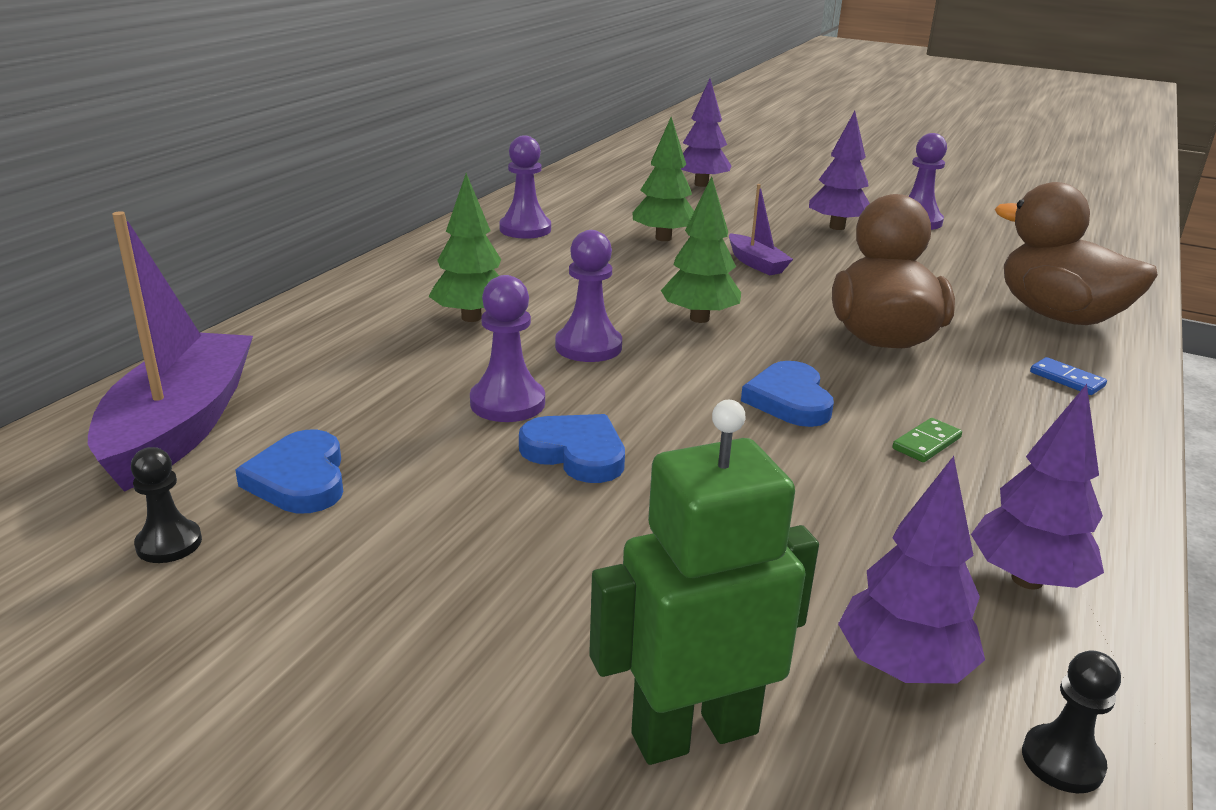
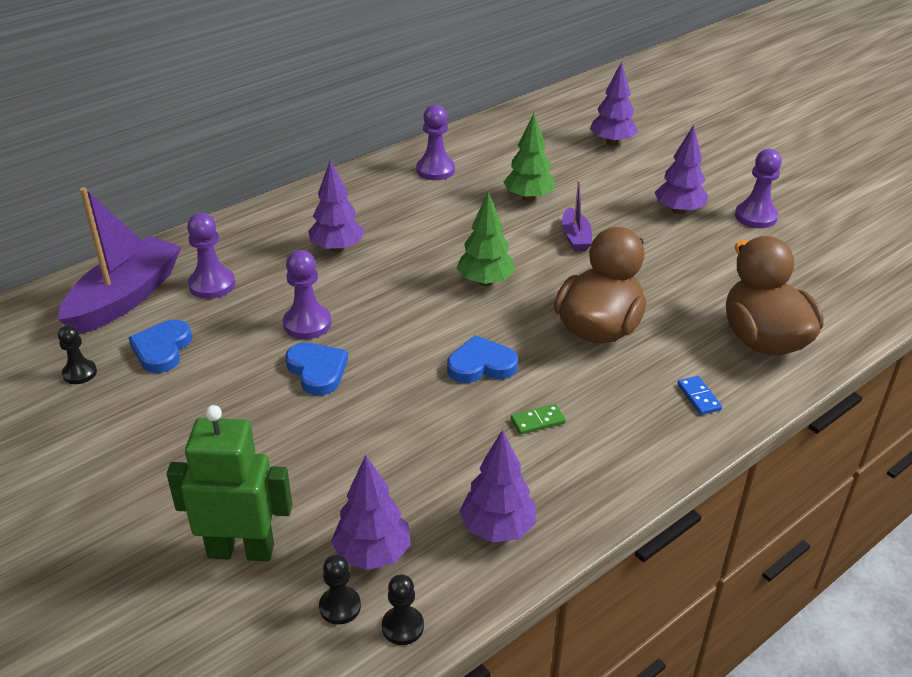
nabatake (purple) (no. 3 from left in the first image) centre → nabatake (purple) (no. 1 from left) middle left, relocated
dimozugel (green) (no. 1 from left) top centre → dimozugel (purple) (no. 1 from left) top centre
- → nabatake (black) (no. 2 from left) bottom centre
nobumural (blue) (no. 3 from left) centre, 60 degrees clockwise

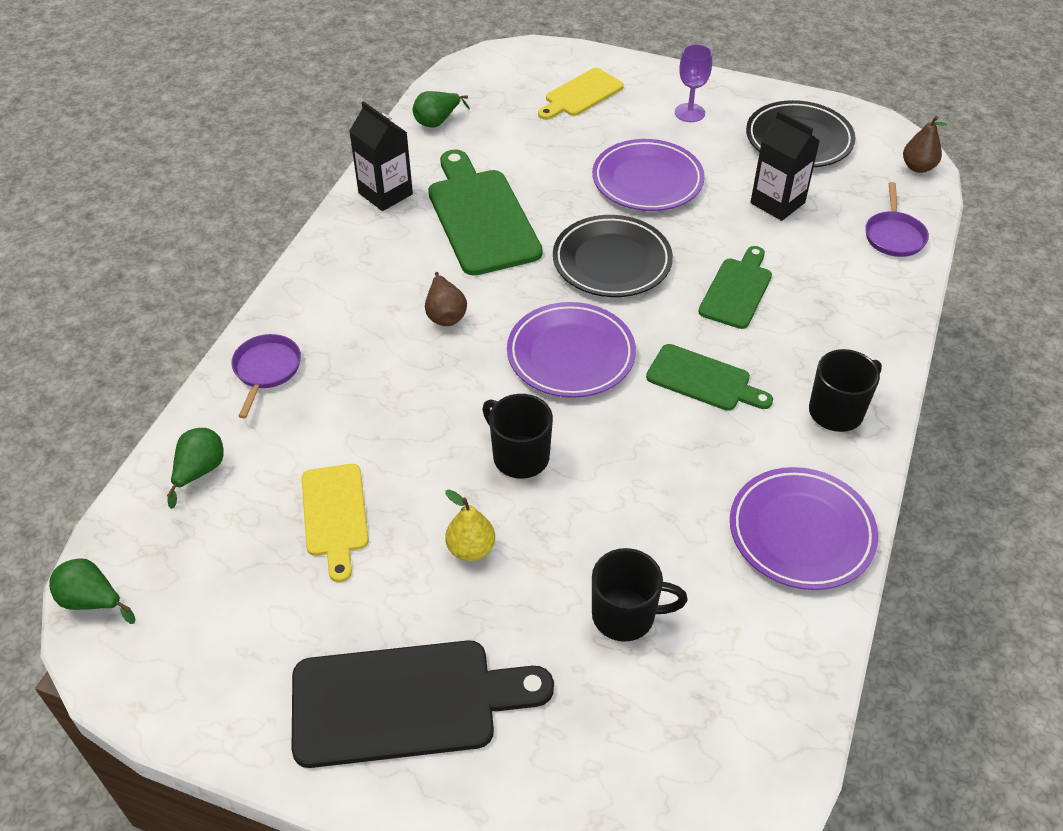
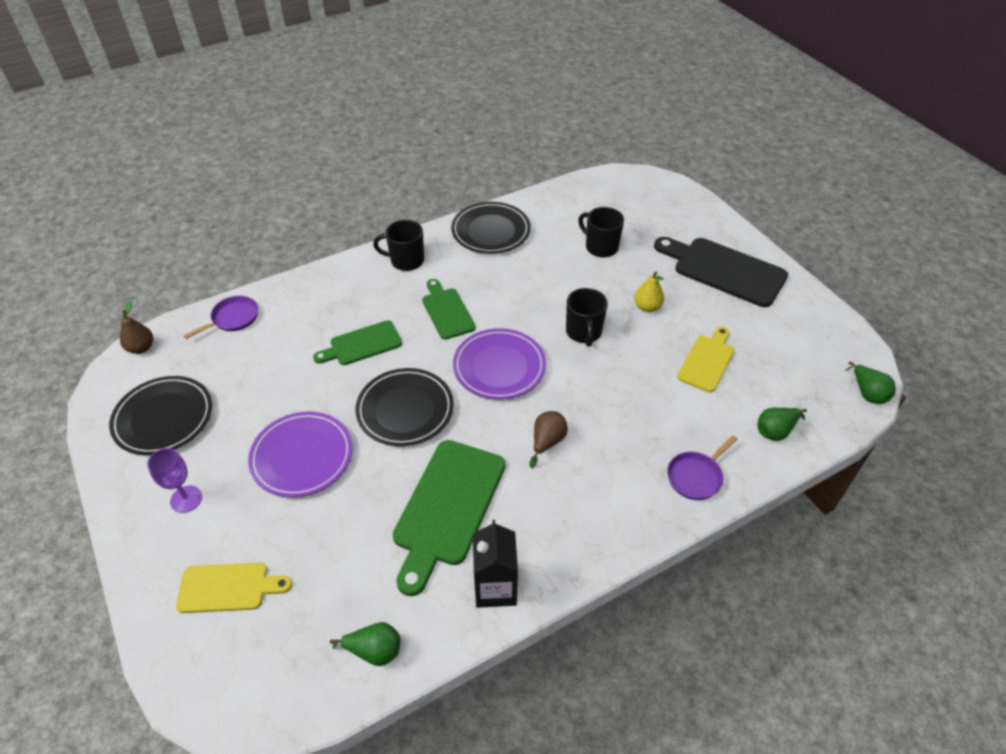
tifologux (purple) (no. 3 from left) middle right → tifologux (black) (no. 3 from left) top centre
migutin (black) (no. 2 from left) top right → -

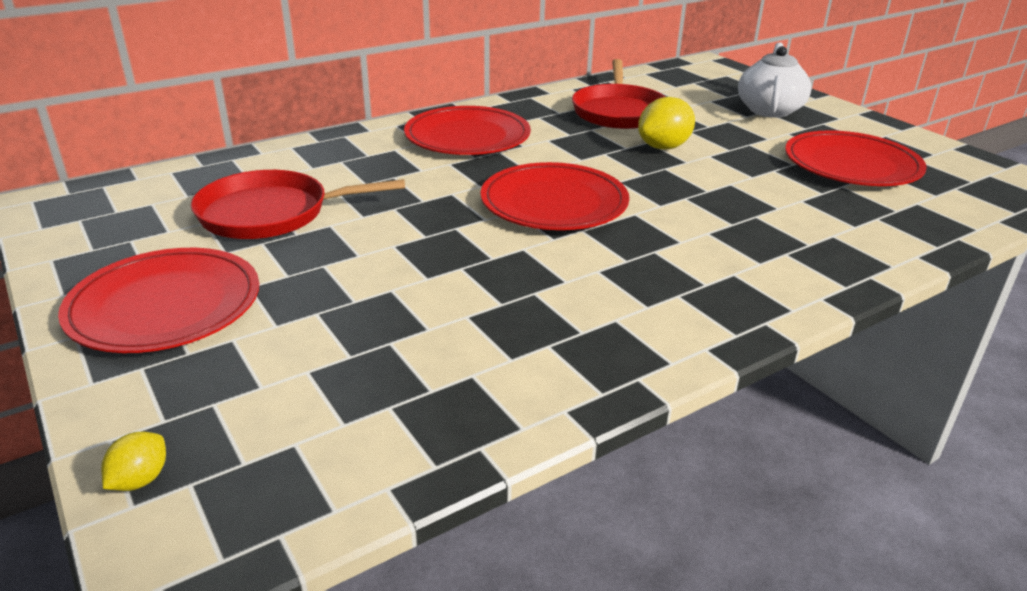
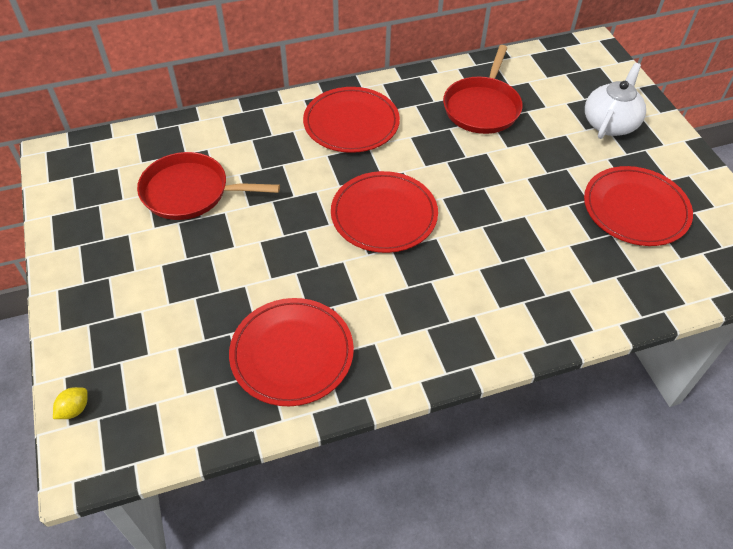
tifologux (red) (no. 1 from left) middle left → tifologux (red) (no. 1 from left) centre, relocated
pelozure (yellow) (no. 2 from left) top centre → -

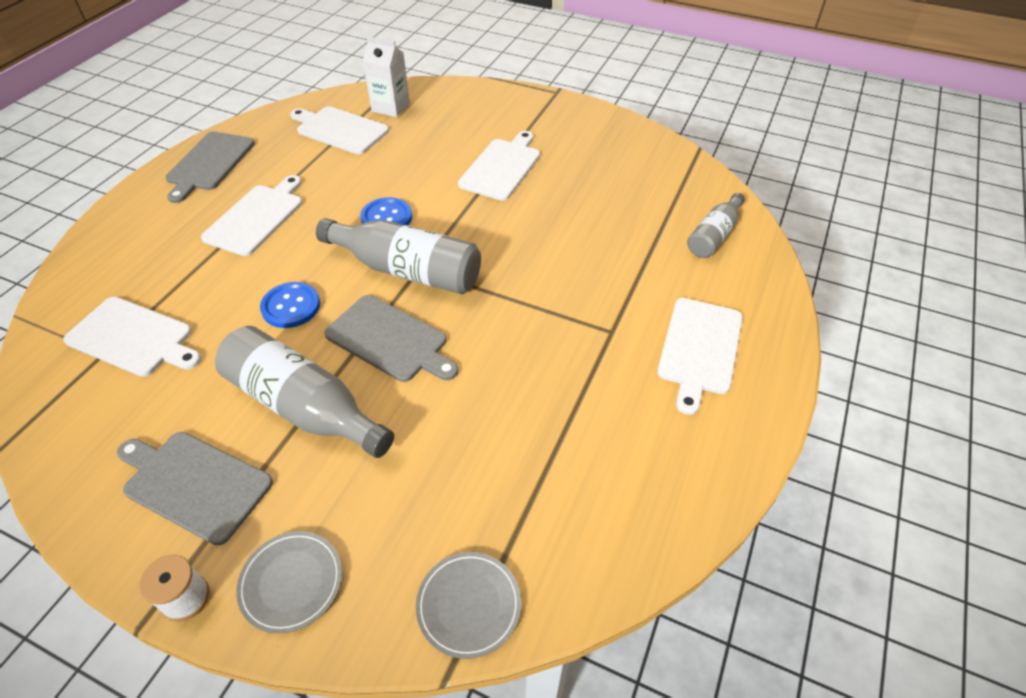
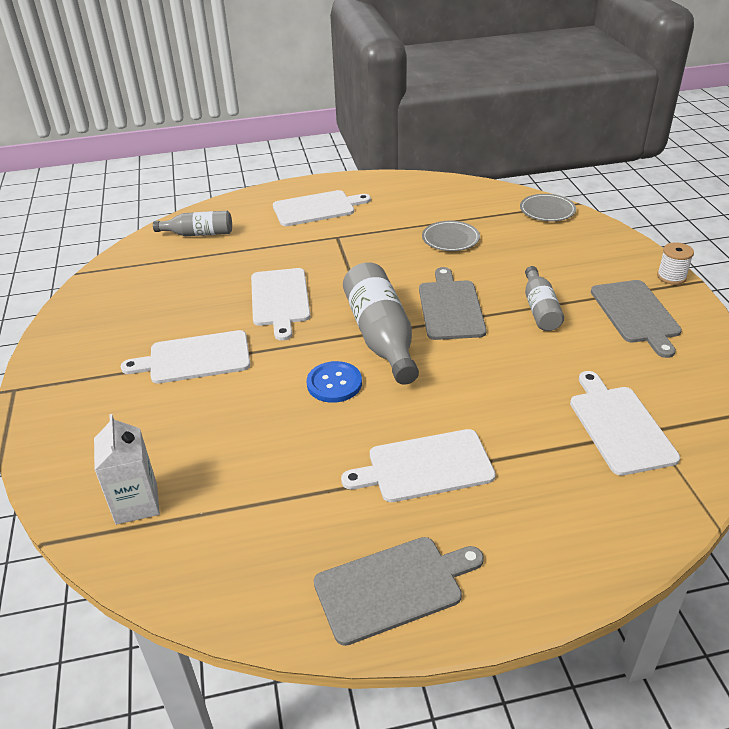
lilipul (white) (no. 3 from left in the first image) top left → lilipul (white) (no. 2 from left) centre, relocated
tifologux (grey) (no. 1 from left) bottom left → tifologux (grey) (no. 1 from left) top centre, relocated
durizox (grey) (no. 1 from left in the first image) middle left → durizox (grey) (no. 3 from left) middle right, x0.59
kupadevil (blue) (no. 1 from left) middle left → -

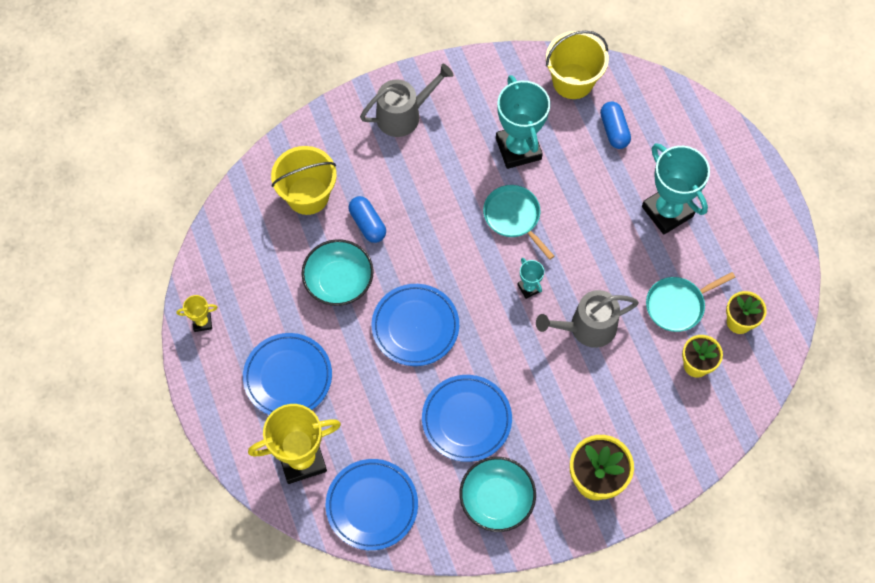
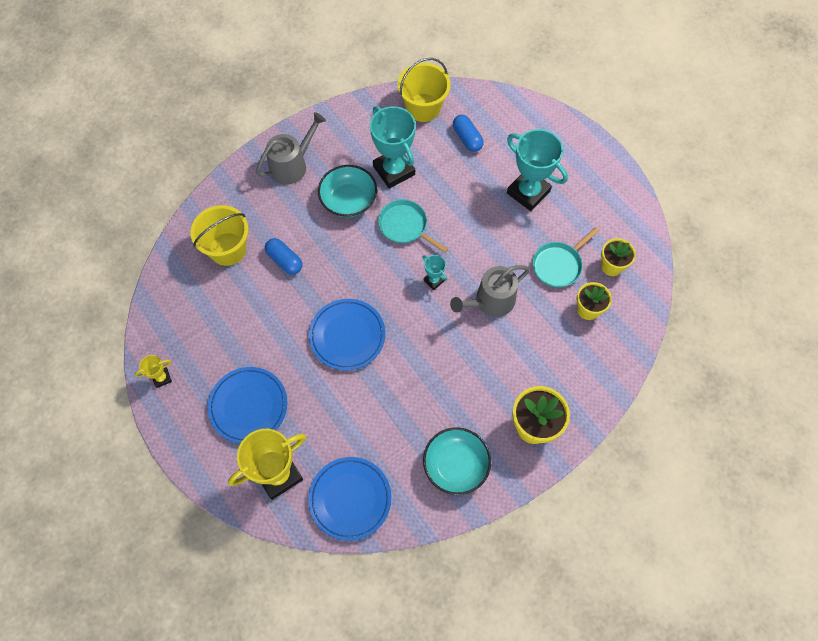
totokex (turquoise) (no. 1 from left) centre → totokex (turquoise) (no. 1 from left) top centre, relocated
tifologux (blue) (no. 4 from left) bottom centre → -

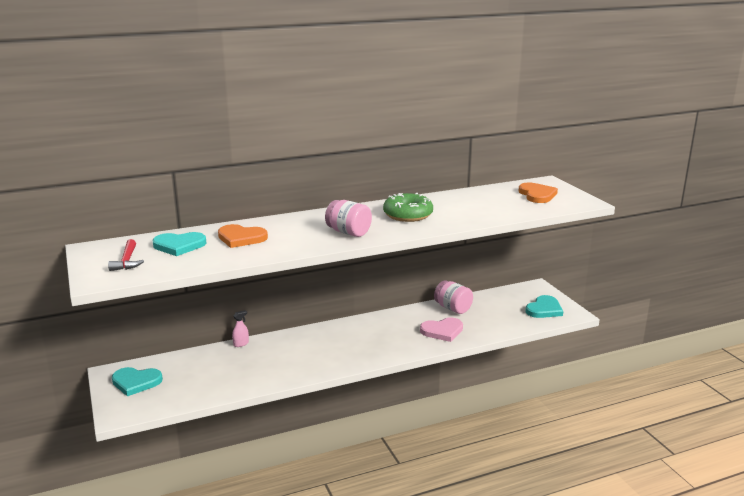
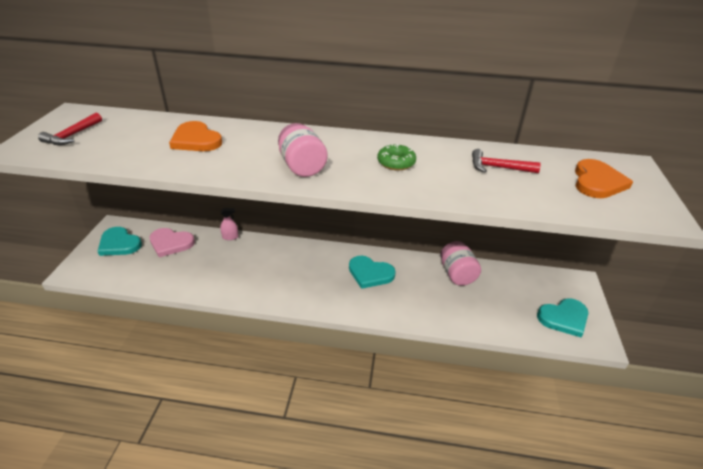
nobumural (pink) centre → nobumural (pink) middle left, relocated
nobumural (turquoise) (no. 2 from left) middle left → nobumural (turquoise) (no. 2 from left) centre, relocated
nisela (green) centre, x0.61
- → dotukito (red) (no. 2 from left) middle right

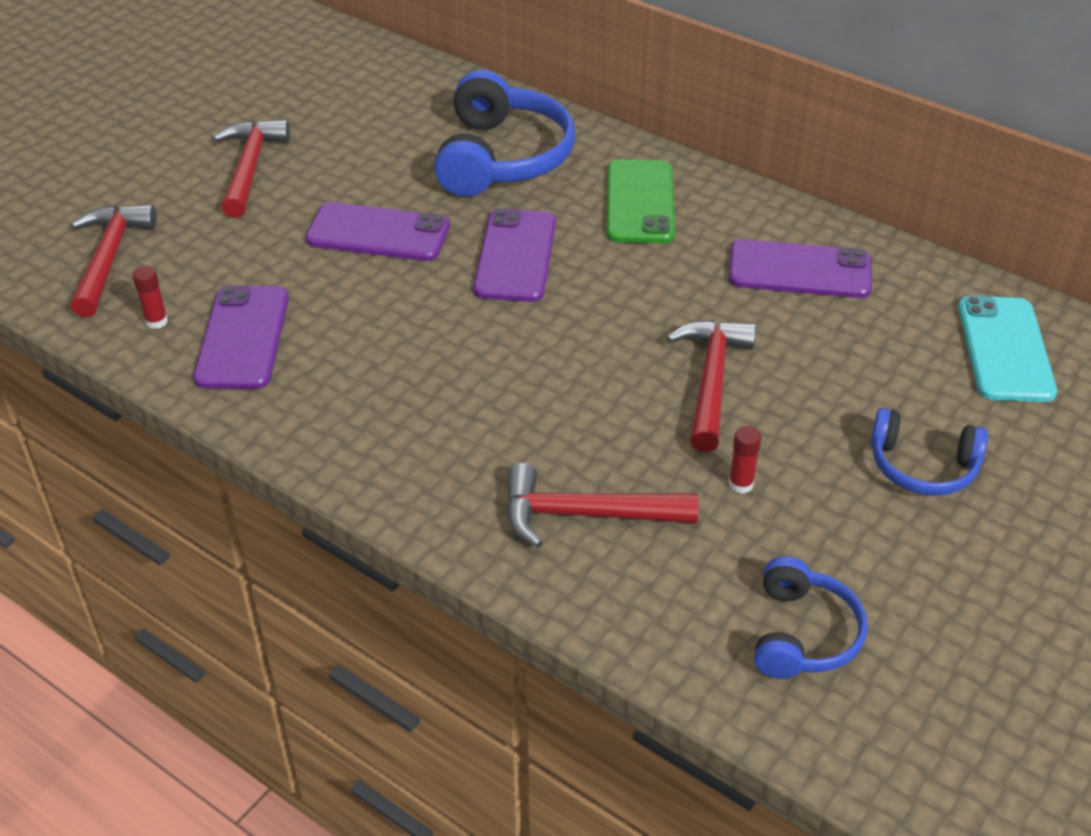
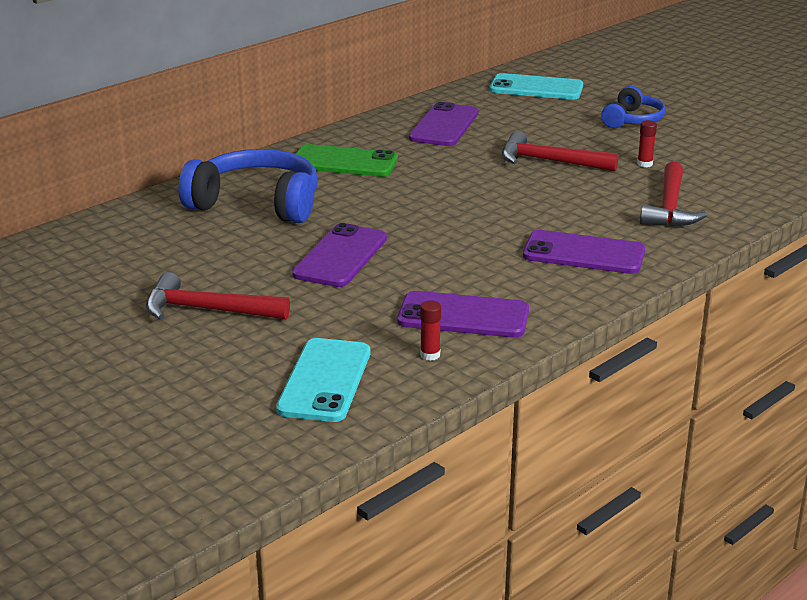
dotukito (red) (no. 1 from left) top left → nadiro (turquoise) (no. 1 from left) centre
nadiro (purple) (no. 3 from left in the first image) top centre → nadiro (purple) (no. 4 from left) middle right, relocated
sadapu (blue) (no. 2 from left) bottom right → -

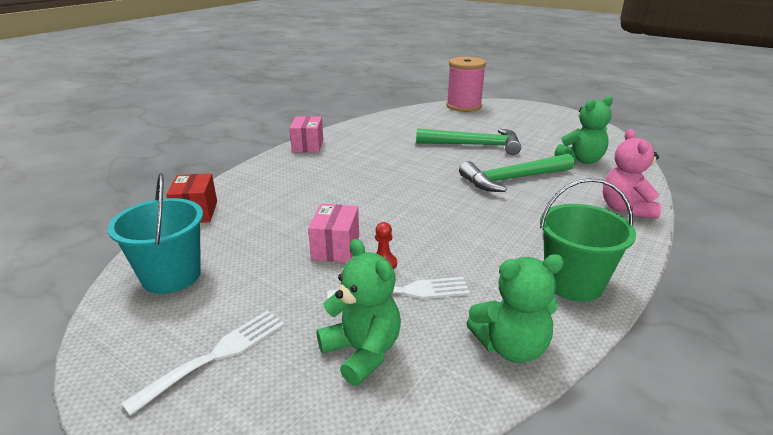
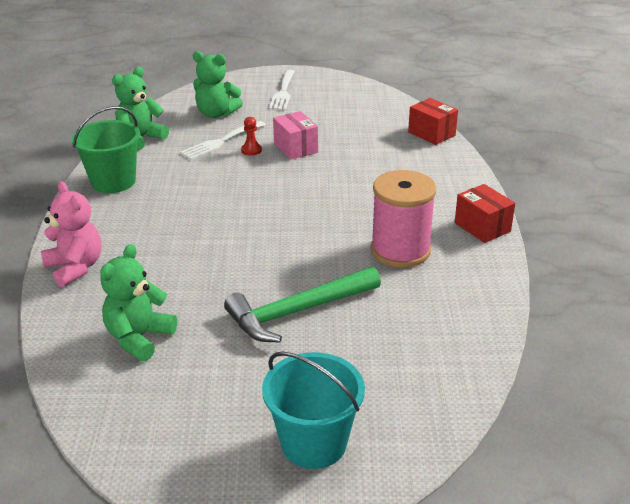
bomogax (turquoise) middle left → bomogax (turquoise) bottom centre, relocated
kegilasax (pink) top centre → kegilasax (pink) centre, relocated
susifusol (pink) (no. 1 from left) top centre → susifusol (red) (no. 2 from left) middle right
dotukito (green) (no. 2 from left) middle right → -

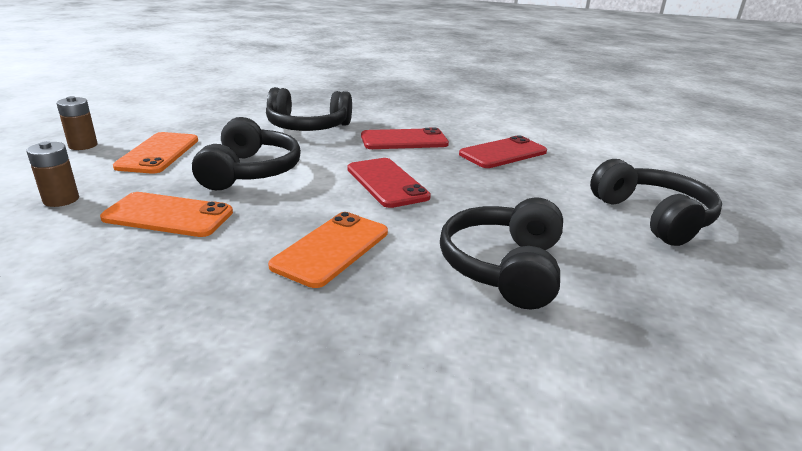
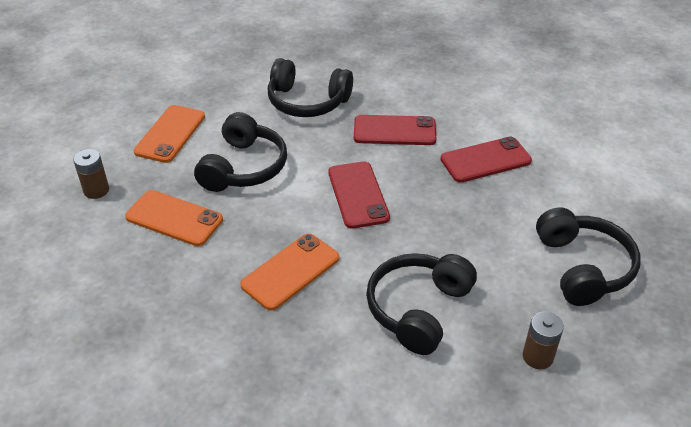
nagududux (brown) (no. 2 from left) top left → nagududux (brown) (no. 2 from left) bottom right, relocated

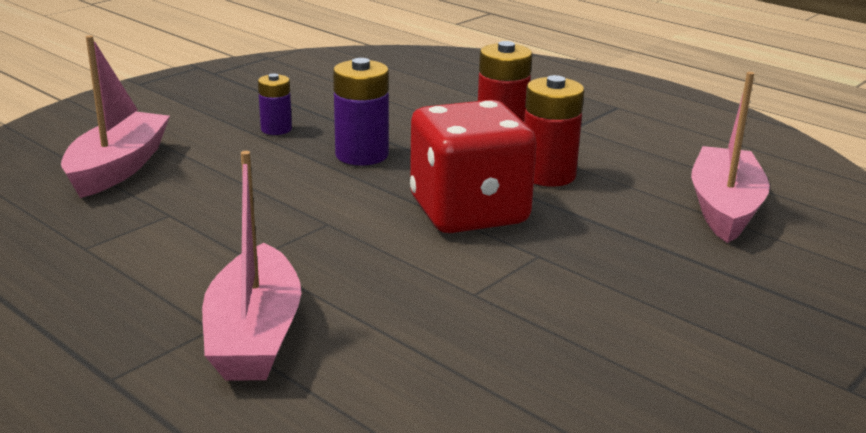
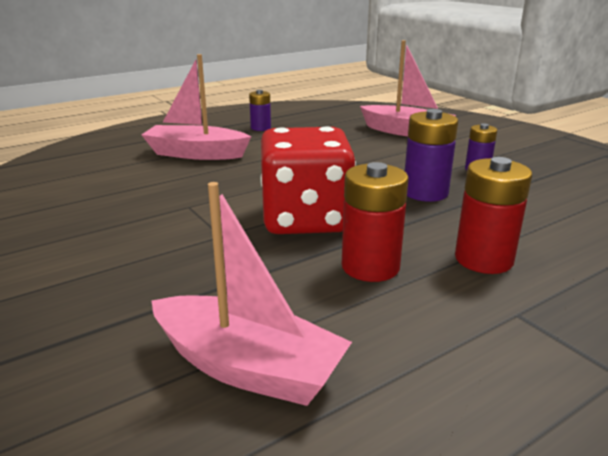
- → nagududux (purple) (no. 1 from left) top centre

